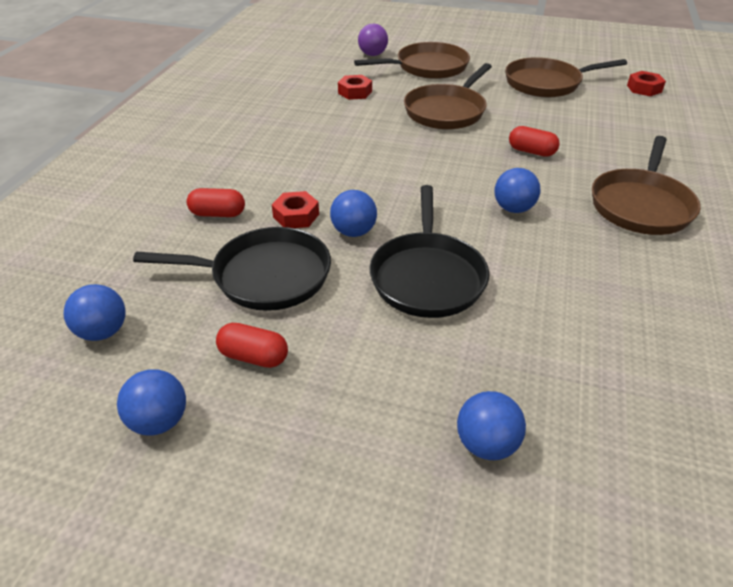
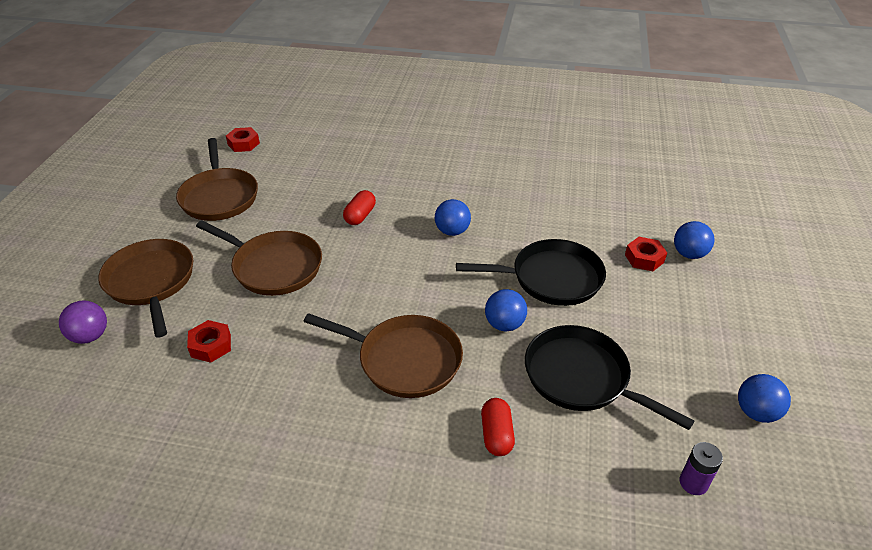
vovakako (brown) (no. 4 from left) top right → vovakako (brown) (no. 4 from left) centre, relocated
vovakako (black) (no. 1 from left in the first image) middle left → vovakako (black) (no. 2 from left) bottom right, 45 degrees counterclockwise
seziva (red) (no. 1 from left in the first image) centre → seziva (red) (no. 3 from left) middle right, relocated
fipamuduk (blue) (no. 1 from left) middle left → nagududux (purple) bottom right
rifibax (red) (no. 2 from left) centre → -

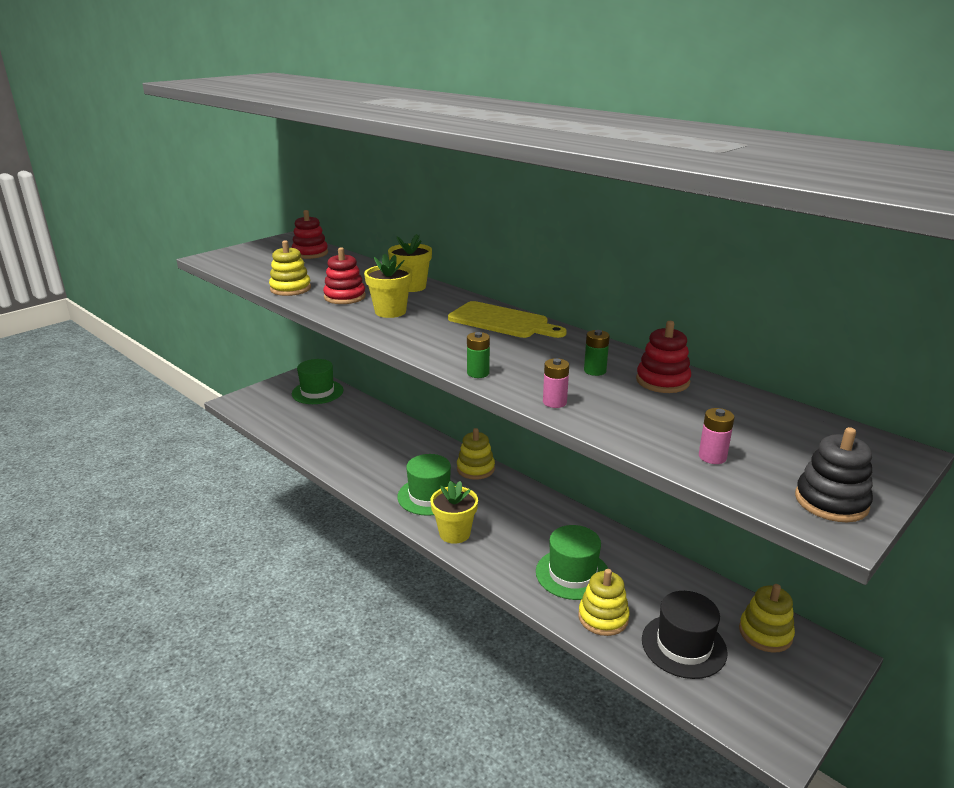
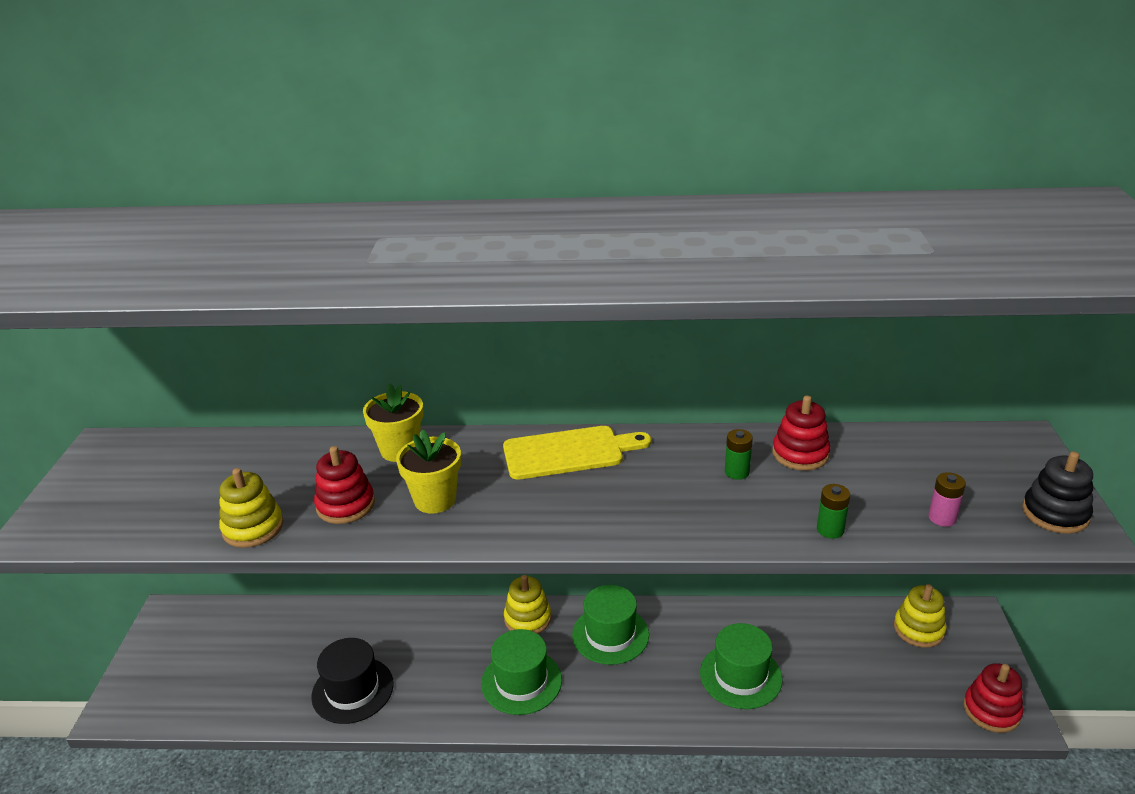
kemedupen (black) bottom right → kemedupen (black) bottom left, relocated
kemedupen (green) (no. 1 from left in the first image) centre → kemedupen (green) (no. 2 from left) bottom centre, relocated
nagududux (green) (no. 1 from left in the first image) centre → nagududux (green) (no. 2 from left) middle right, relocated
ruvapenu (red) (no. 1 from left in the first image) top left → ruvapenu (red) (no. 3 from left) bottom right, relocated
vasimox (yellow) (no. 3 from left) centre → -
nagududux (pink) (no. 1 from left) centre → -
ruvapenu (yellow) (no. 3 from left) bottom centre → -

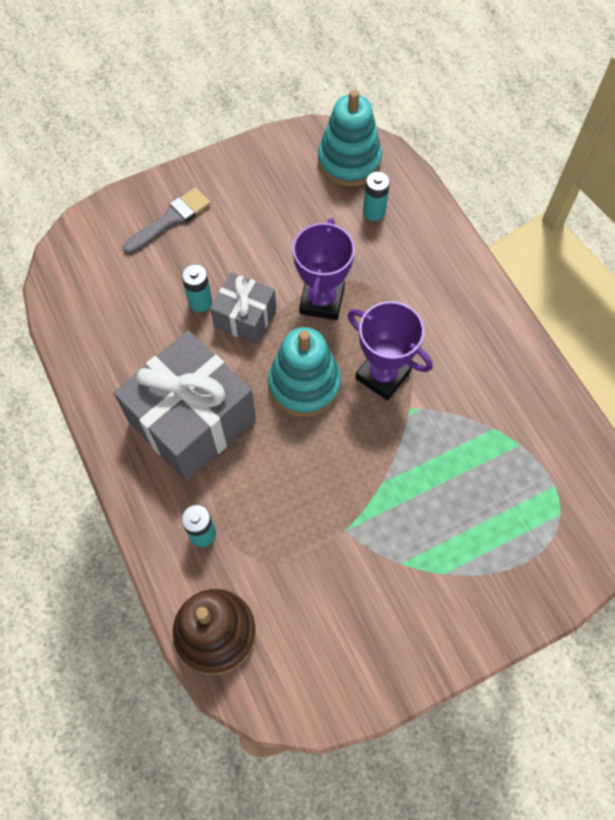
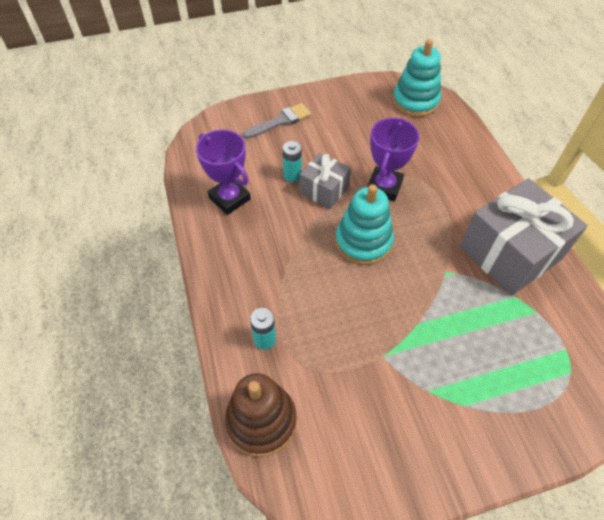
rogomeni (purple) (no. 2 from left in the first image) centre → rogomeni (purple) (no. 1 from left) top centre, relocated
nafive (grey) (no. 1 from left in the first image) middle left → nafive (grey) (no. 2 from left) middle right, relocated
nagududux (turquoise) (no. 3 from left) top centre → -

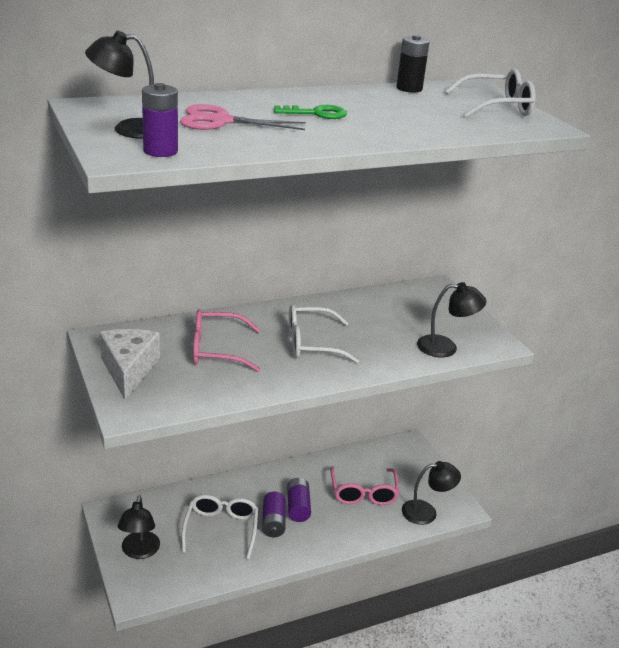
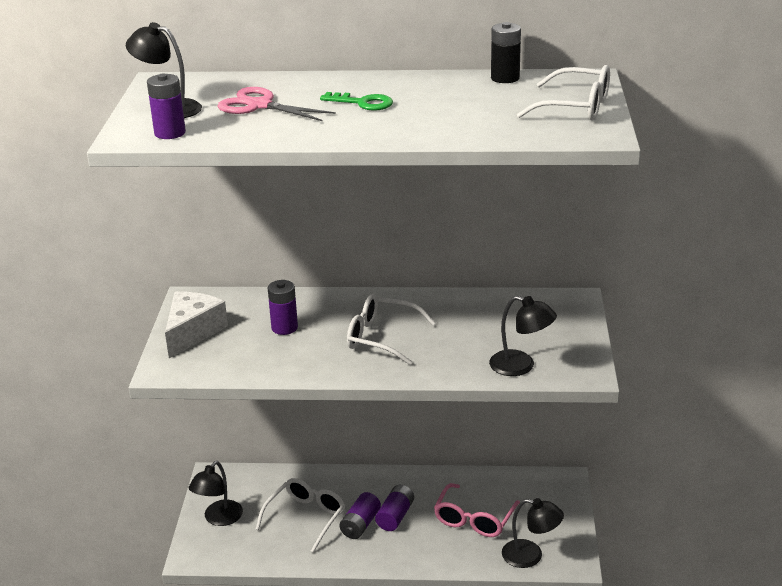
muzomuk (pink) (no. 1 from left) centre → nagududux (purple) (no. 2 from left) centre

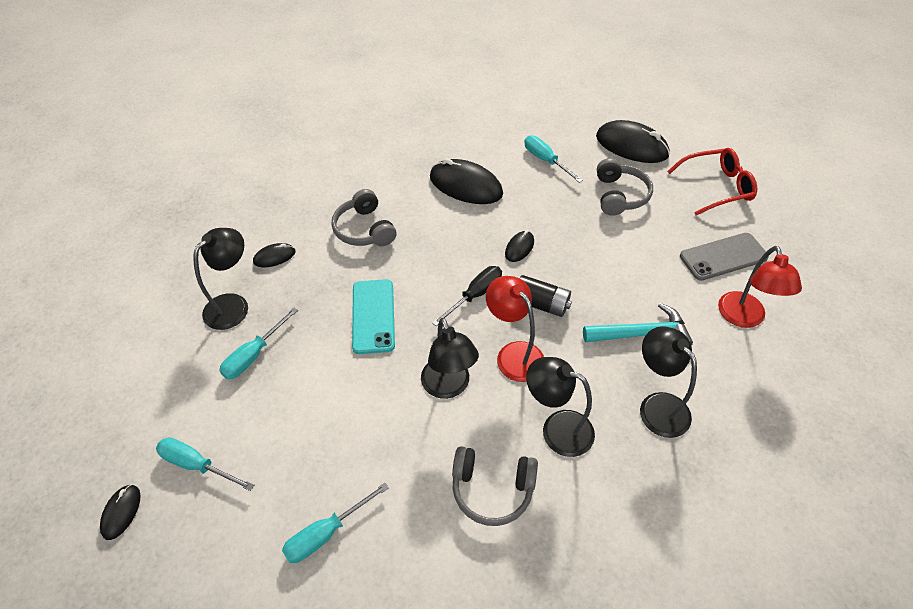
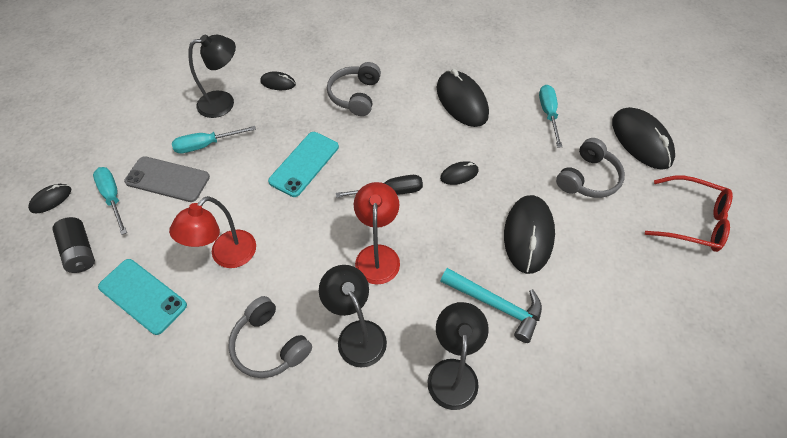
nagududux (black) centre → nagududux (black) middle left, relocated
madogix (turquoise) (no. 3 from left) bottom centre → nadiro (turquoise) (no. 1 from left) bottom left
nadiro (grey) middle right → nadiro (grey) middle left, relocated
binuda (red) (no. 2 from left in the first image) middle right → binuda (red) (no. 1 from left) middle left, relocated
- → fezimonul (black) (no. 5 from left) middle right
binuda (black) (no. 2 from left) centre → -

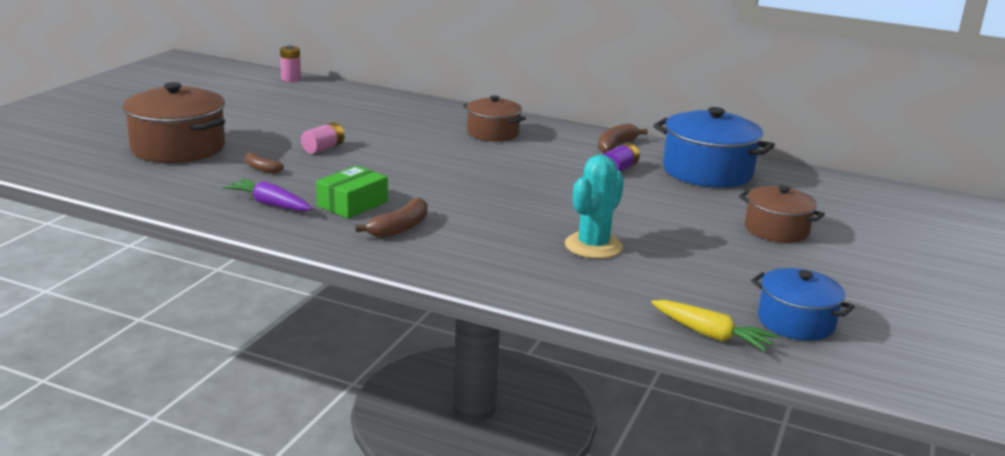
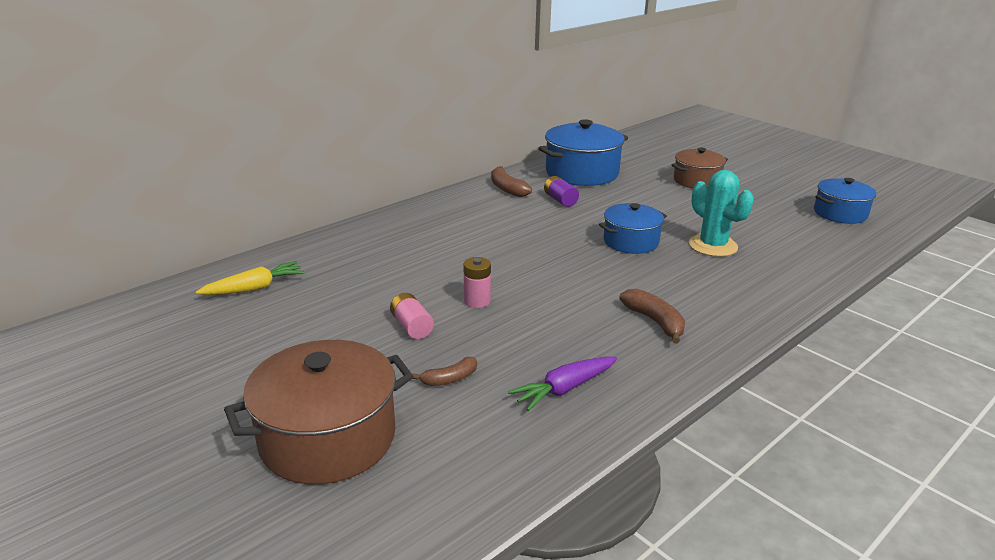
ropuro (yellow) bottom right → ropuro (yellow) middle left, relocated
nagududux (pink) (no. 1 from left in the first image) top left → nagududux (pink) (no. 2 from left) centre, relocated
- → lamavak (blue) (no. 2 from left) centre
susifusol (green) centre → -
lamavak (brown) (no. 2 from left) top centre → -

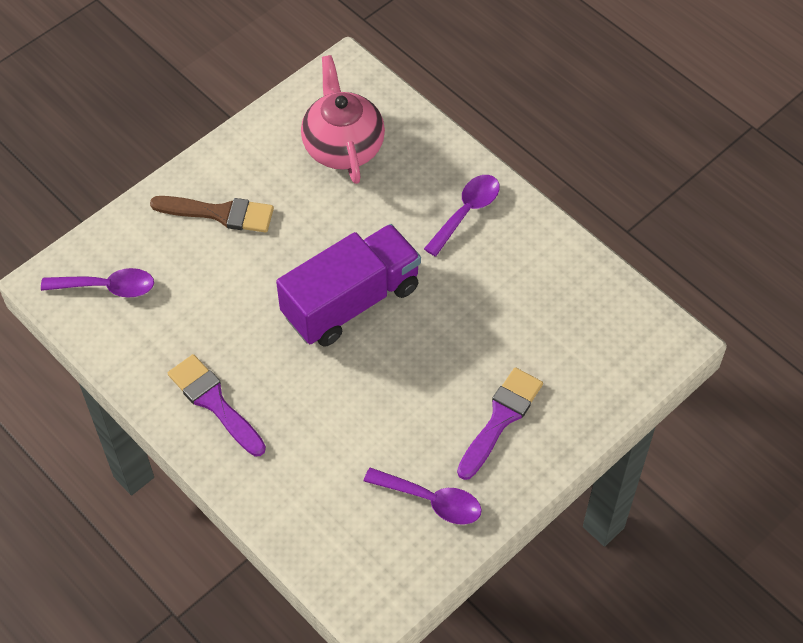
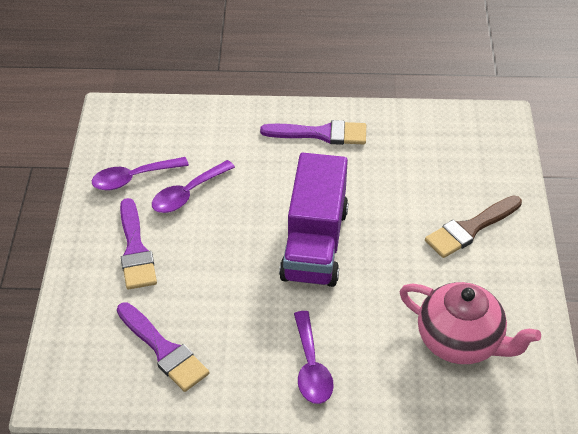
- → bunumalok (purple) (no. 2 from left) bottom left
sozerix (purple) (no. 1 from left in the first image) middle left → sozerix (purple) (no. 2 from left) centre, relocated

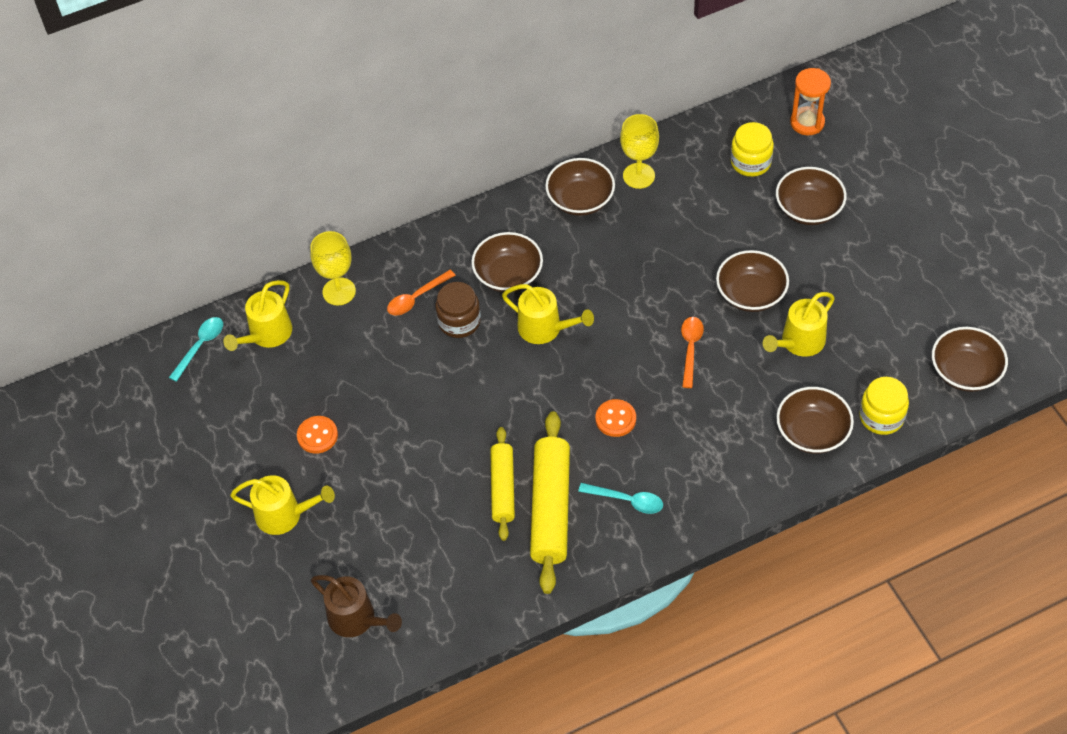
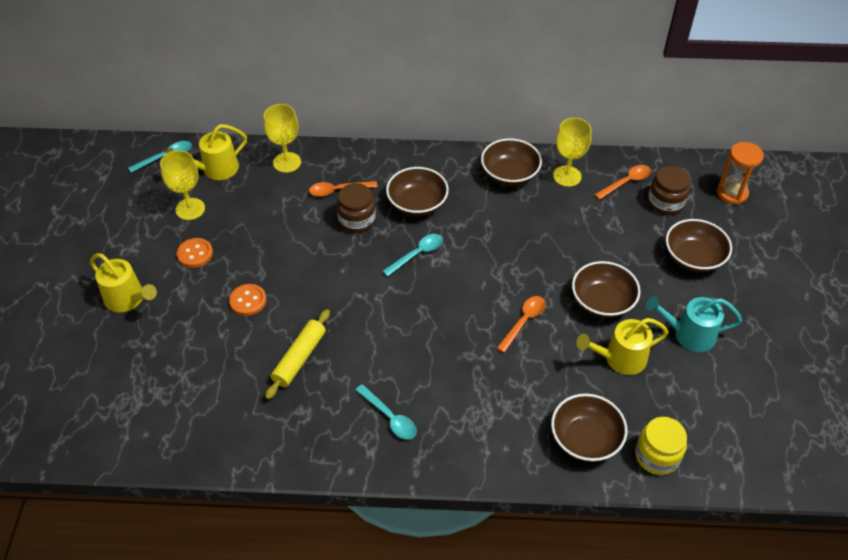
- → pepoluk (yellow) (no. 1 from left) top left
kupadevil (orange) (no. 2 from left) centre → kupadevil (orange) (no. 2 from left) middle left, relocated
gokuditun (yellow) (no. 3 from left) centre → sozerix (turquoise) (no. 3 from left) centre
- → sozerix (orange) (no. 3 from left) top right
- → gokuditun (turquoise) middle right
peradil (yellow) (no. 1 from left) top right → peradil (brown) (no. 2 from left) middle right
gokuditun (brown) bottom centre → -
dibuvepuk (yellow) (no. 2 from left) bottom centre → -
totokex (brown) (no. 6 from left) middle right → -

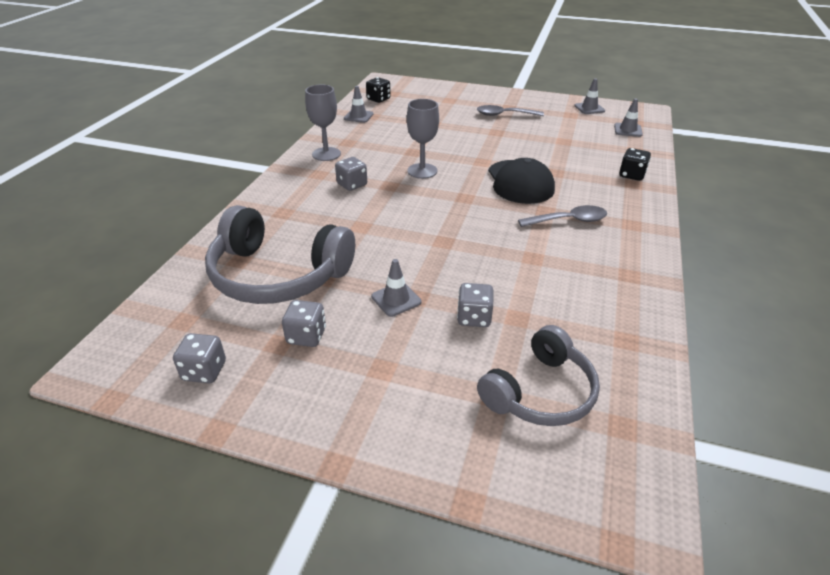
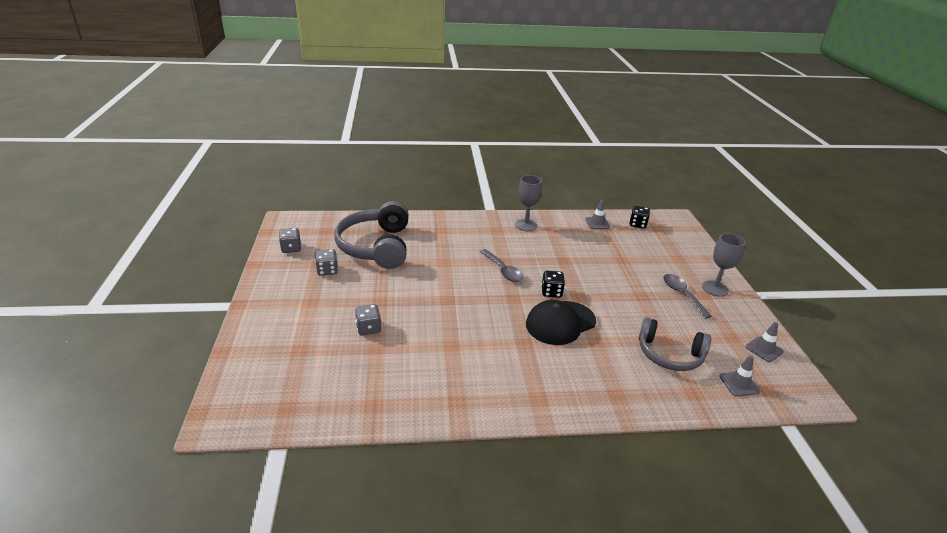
sozerix (grey) (no. 2 from left in the first image) middle right → sozerix (grey) (no. 1 from left) centre, relocated
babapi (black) (no. 2 from left in the first image) top right → babapi (black) (no. 1 from left) centre, relocated
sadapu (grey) (no. 2 from left) centre → sadapu (grey) (no. 2 from left) middle right, relocated
pepoluk (grey) (no. 2 from left) top centre → pepoluk (grey) (no. 2 from left) middle right, relocated
babapi (grey) (no. 3 from left) top centre → -
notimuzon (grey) (no. 2 from left) centre → -

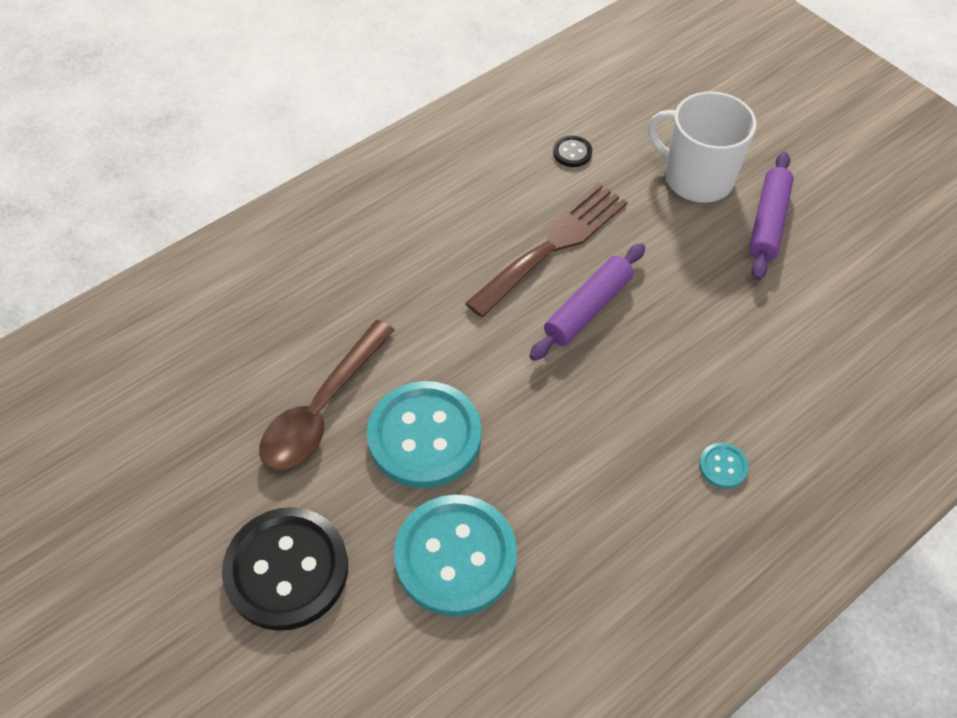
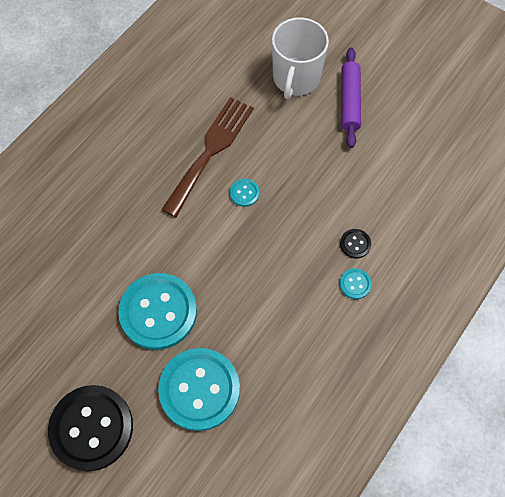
dibuvepuk (purple) (no. 1 from left) centre → kupadevil (turquoise) (no. 3 from left) centre
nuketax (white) top right → nuketax (white) top centre, 90 degrees counterclockwise
kupadevil (black) (no. 2 from left) top centre → kupadevil (black) (no. 2 from left) middle right, relocated
sozerix (brown) centre → -

